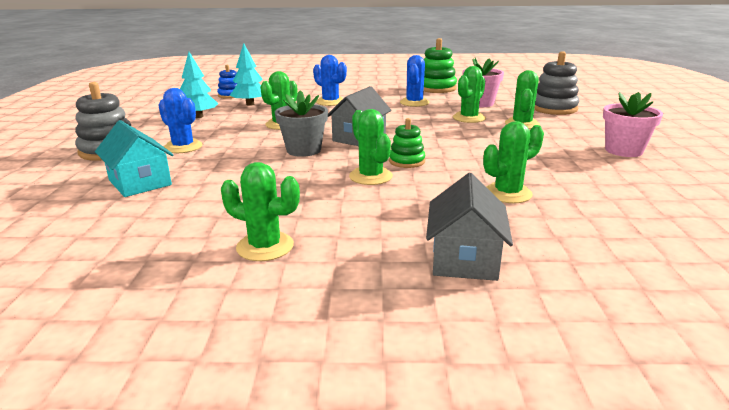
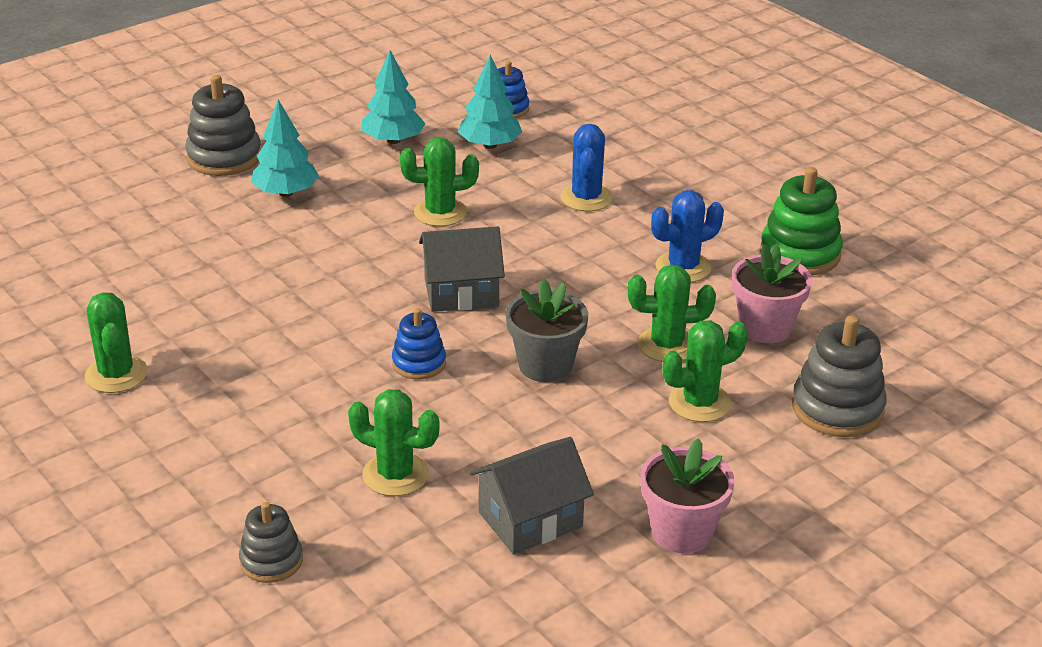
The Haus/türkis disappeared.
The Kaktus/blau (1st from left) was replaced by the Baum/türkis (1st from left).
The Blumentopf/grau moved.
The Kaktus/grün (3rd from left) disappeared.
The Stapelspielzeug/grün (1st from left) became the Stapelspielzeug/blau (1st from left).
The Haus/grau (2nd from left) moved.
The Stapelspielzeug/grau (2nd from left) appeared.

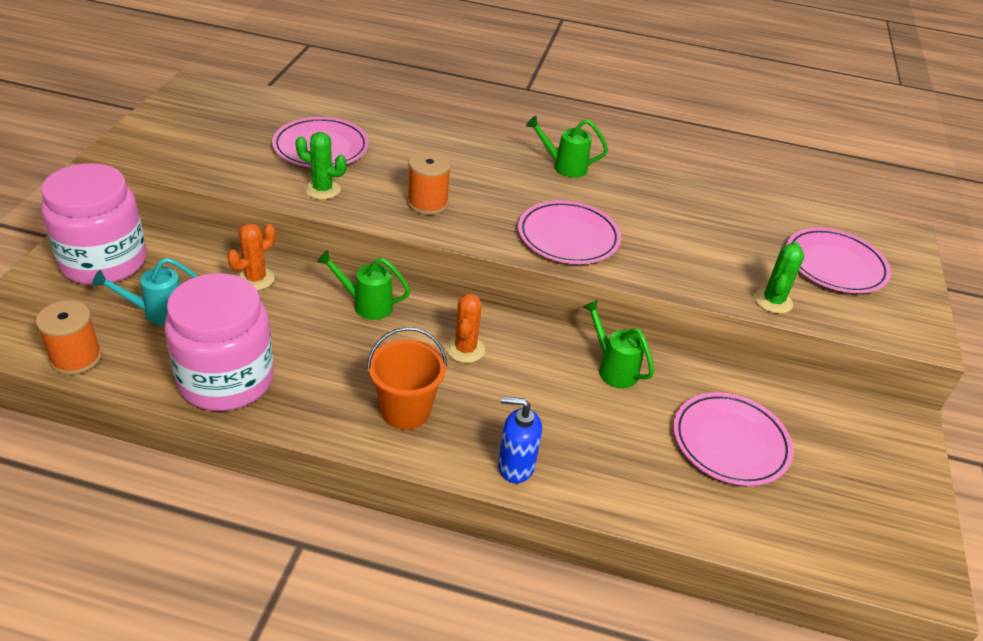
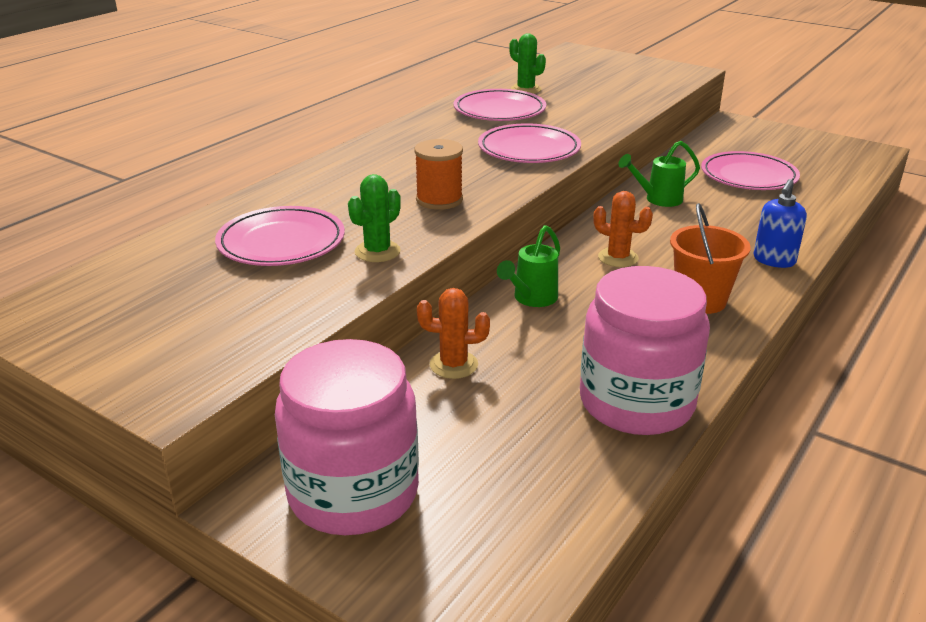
The Garnrolle/orange (1st from left) disappeared.
The Gießkanne/türkis disappeared.
The Kaktus/orange (1st from left) turned 60 degrees counterclockwise.
The Gießkanne/grün (2nd from left) disappeared.
The Kaktus/grün (2nd from left) moved.
The Teller/rosa (4th from left in the first image) moved.

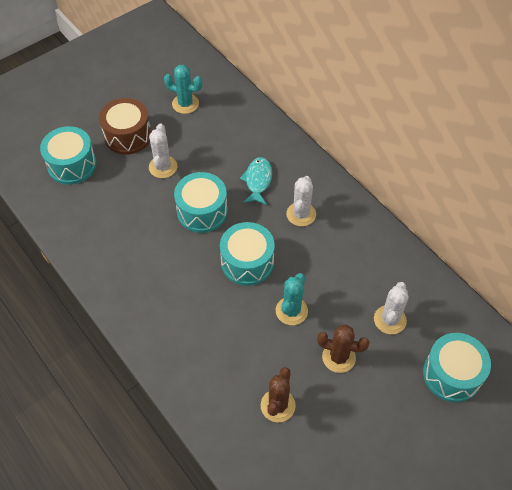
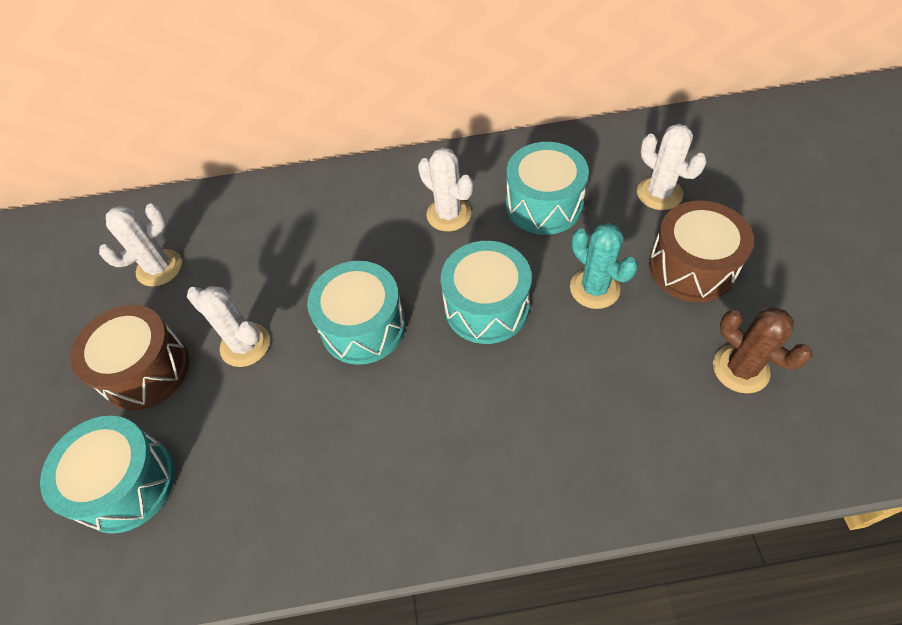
The Kaktus/türkis (1st from left) became the Kaktus/weiß (1st from left).
The Fisch/türkis disappeared.
The Kaktus/braun (2nd from left) was replaced by the Trommel/braun (2nd from left).
The Trommel/türkis (4th from left) moved.

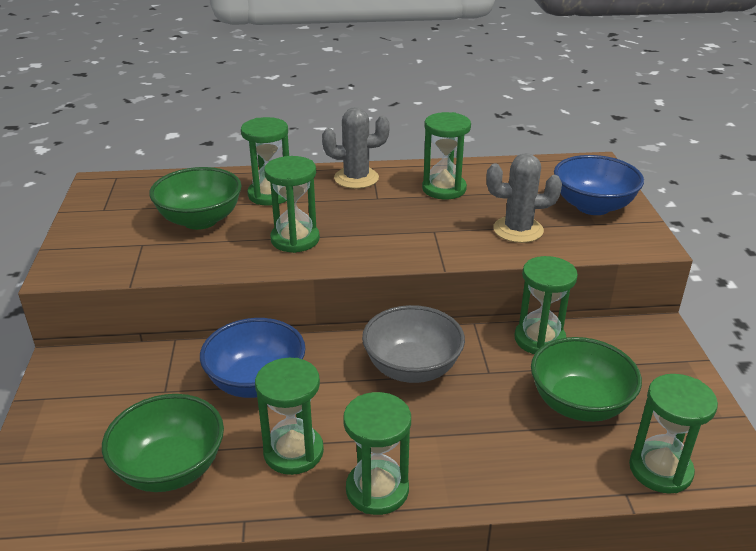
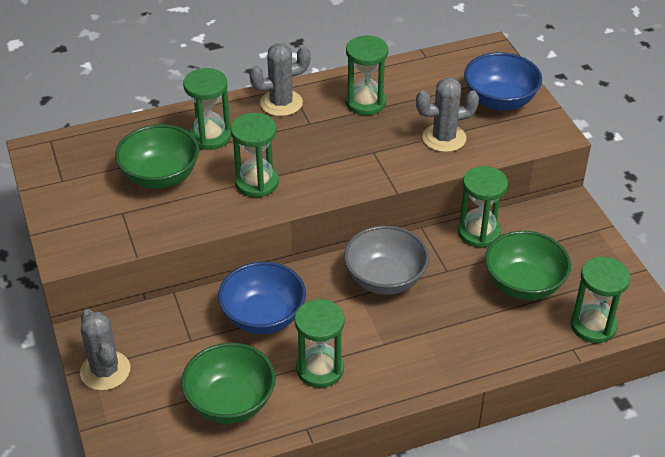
The Sanduhr/grün (4th from left) disappeared.
The Kaktus/grau (1st from left) appeared.

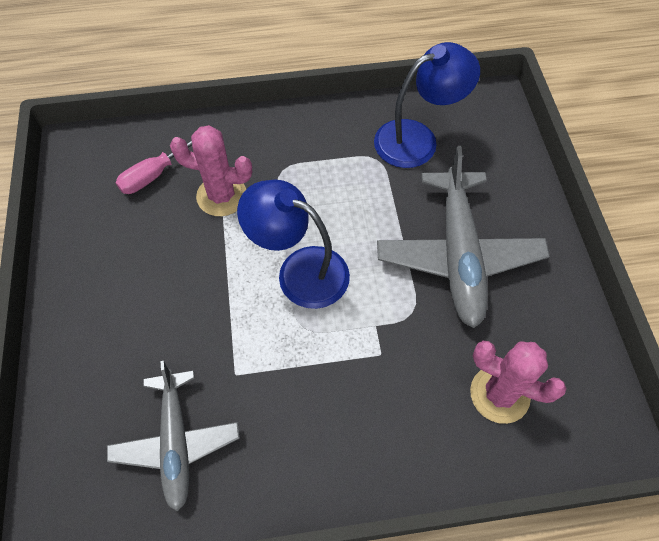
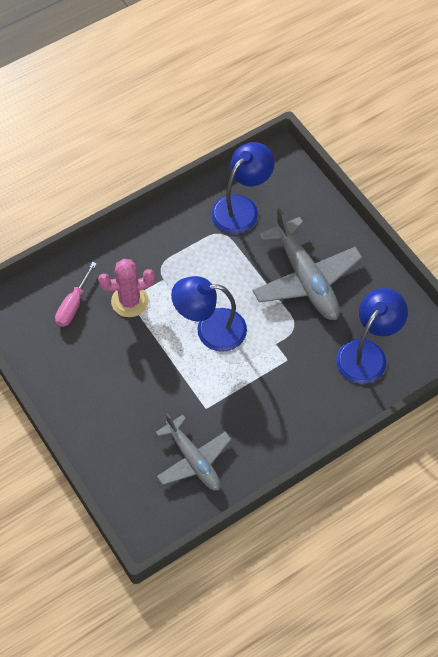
The Kaktus/rosa (2nd from left) was replaced by the Lampe/blau (3rd from left).

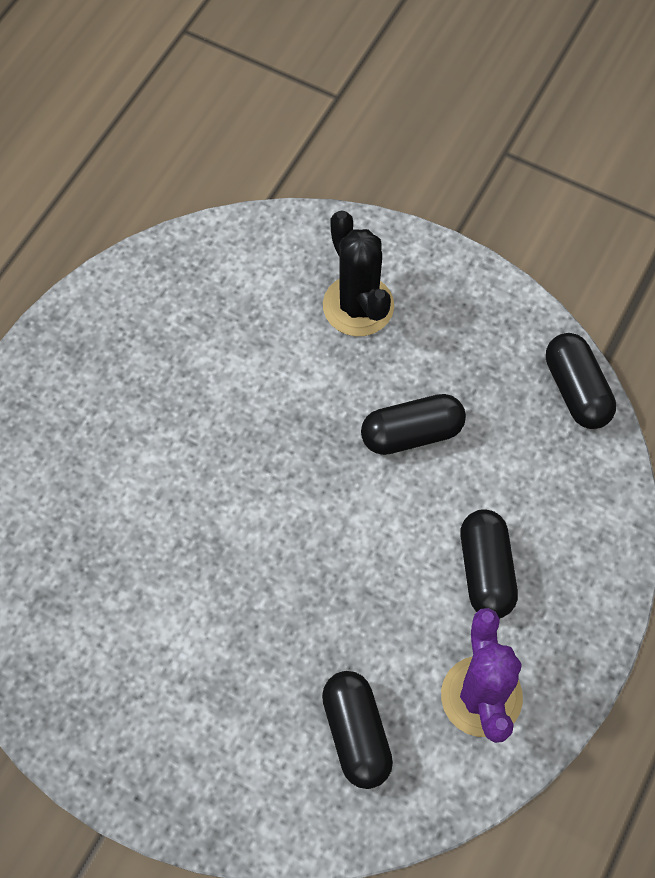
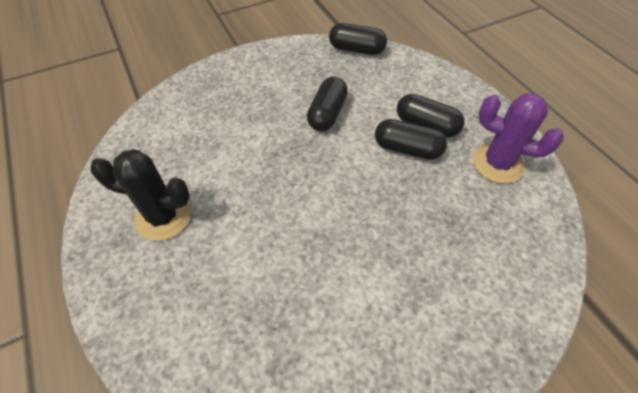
The Kapsel/schwarz (1st from left in the first image) moved.
The Kaktus/schwarz moved.

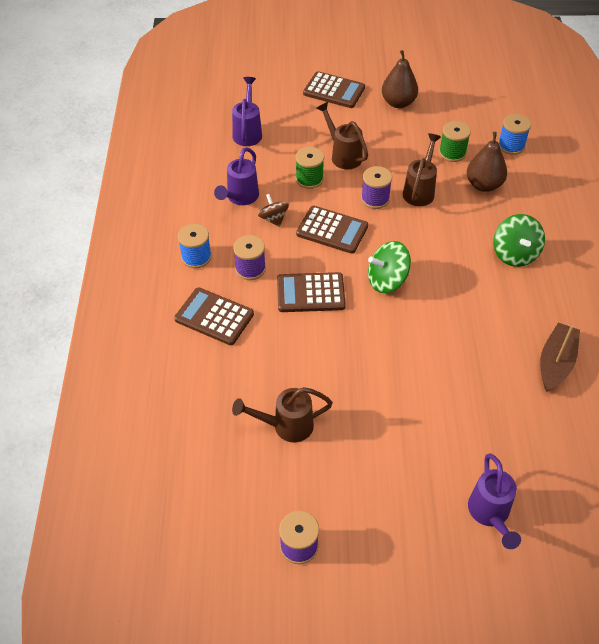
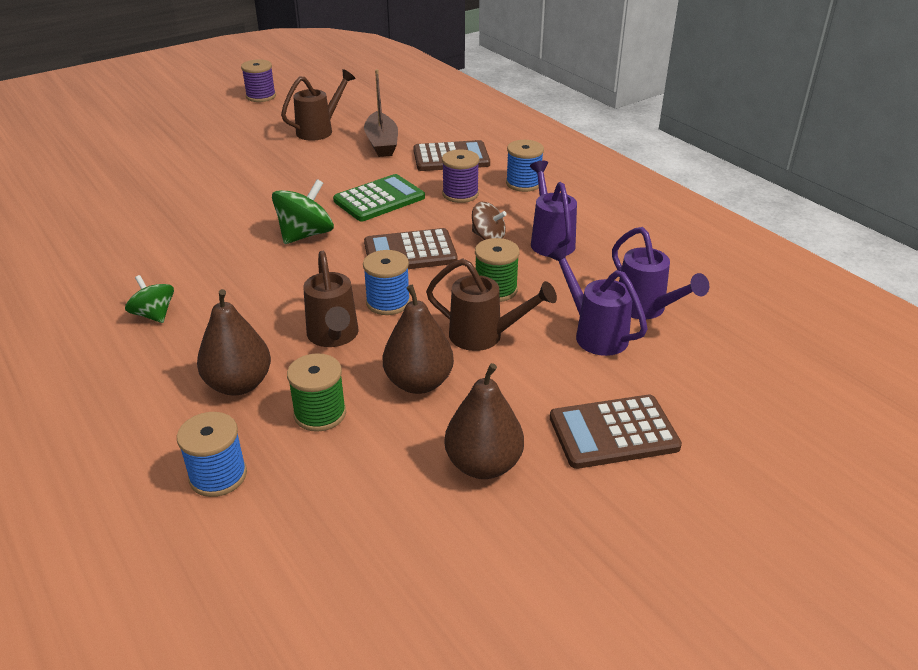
The Taschenrechner/braun (2nd from left) became the Taschenrechner/grün.
The Garnrolle/lila (3rd from left) became the Garnrolle/blau (2nd from left).
The Gießkanne/lila (3rd from left in the first image) moved.
The Kreisel/grün (2nd from left in the first image) changed to 0.65 times the size.
The Boot/braun moved.
The Birne/braun (2nd from left) appeared.

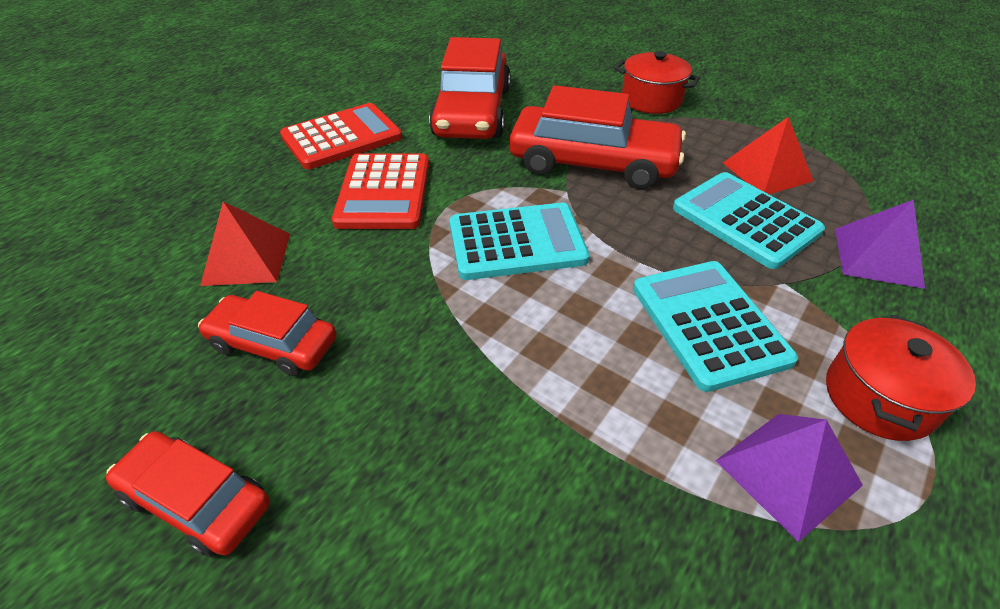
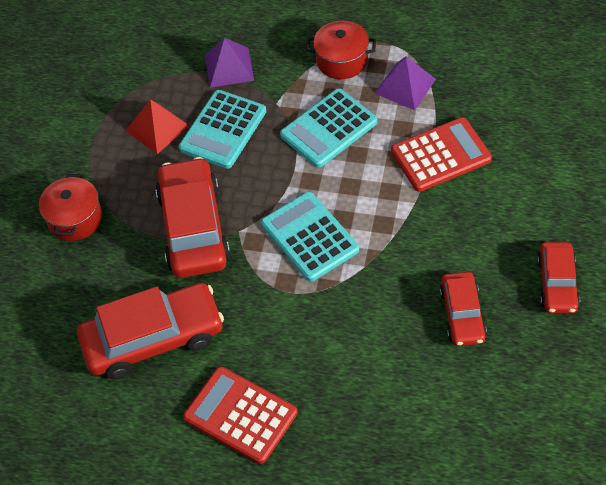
The Pyramide/rot (1st from left) disappeared.
The Taschenrechner/rot (2nd from left) moved.

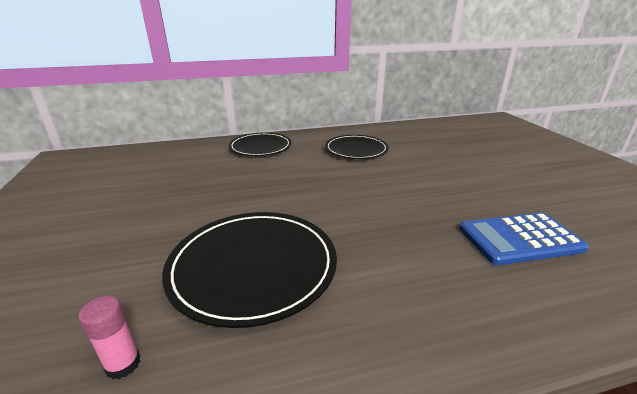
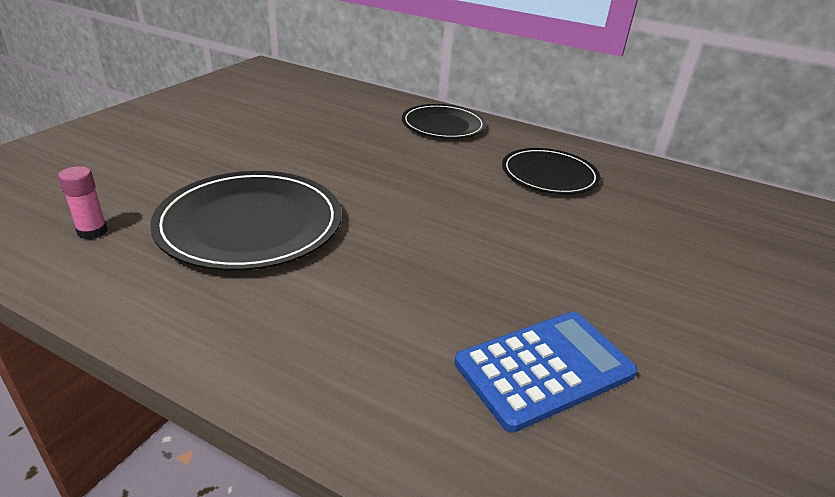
The Taschenrechner/blau turned 120 degrees clockwise.

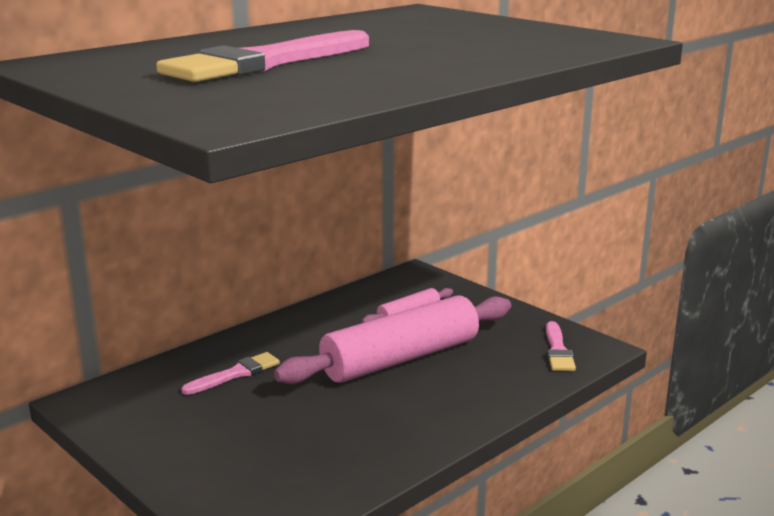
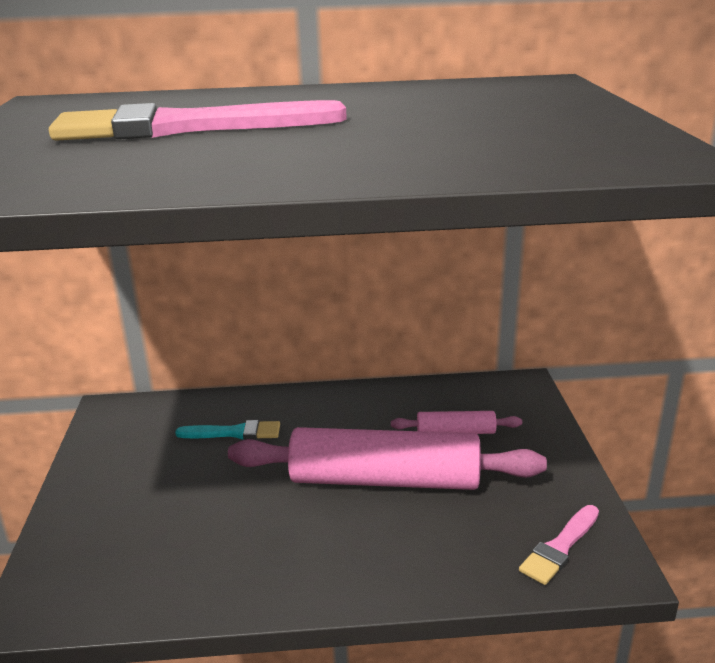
The Pinsel/rosa (1st from left) became the Pinsel/türkis.

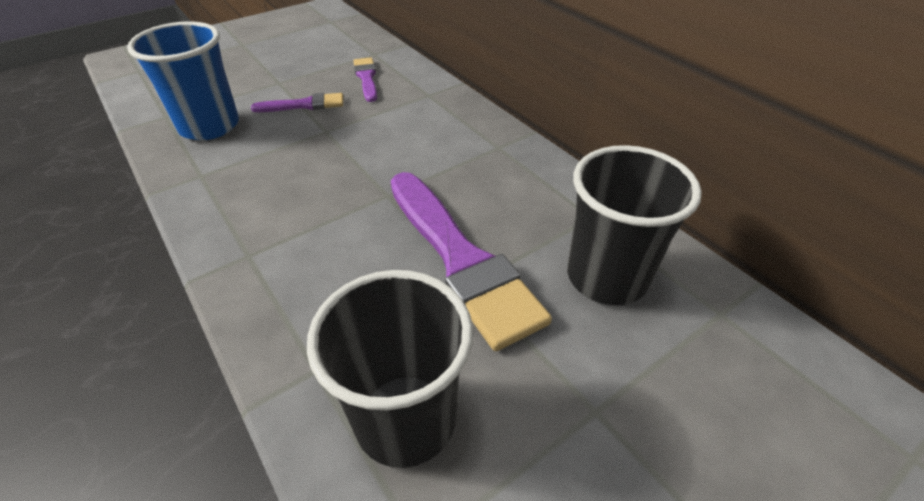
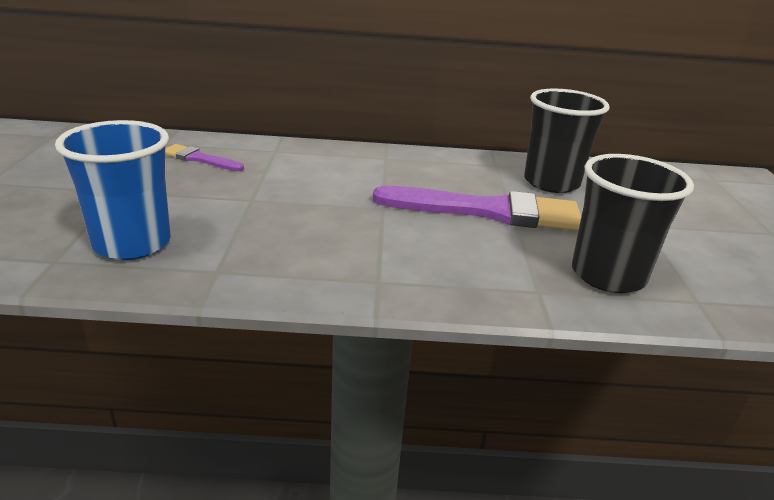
The Pinsel/lila (1st from left) disappeared.

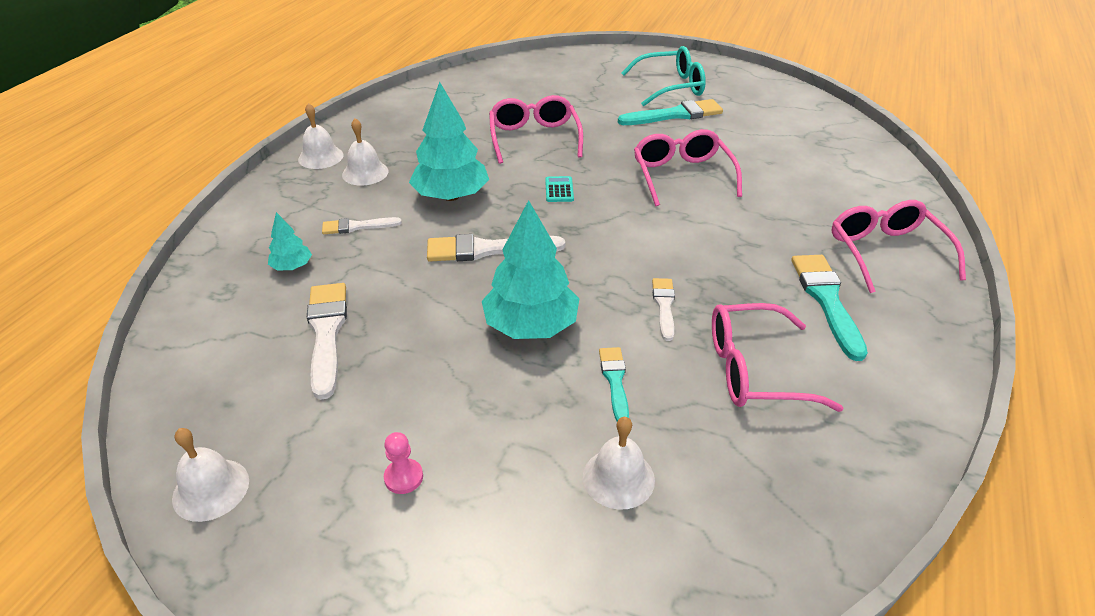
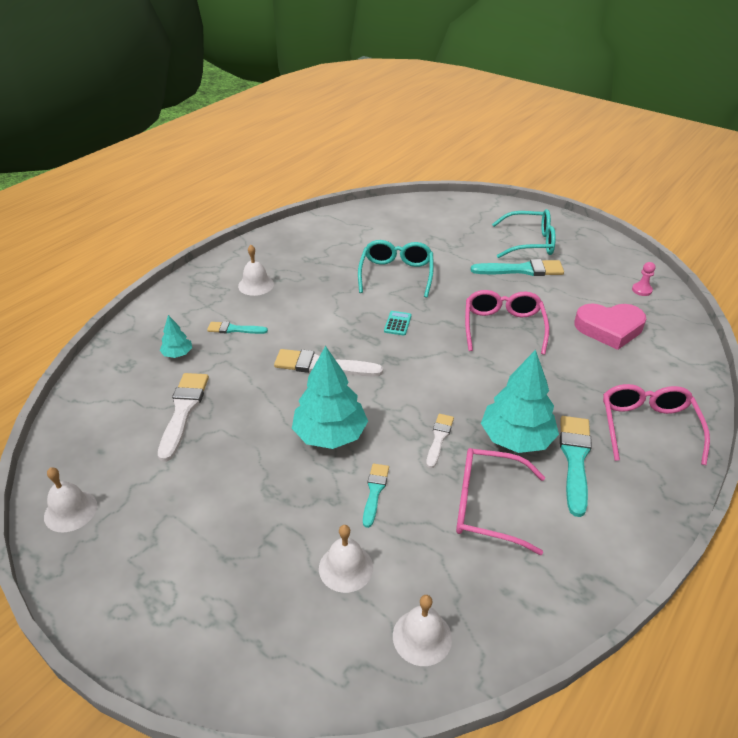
The Glocke/weiß (2nd from left in the first image) moved.
The Pinsel/weiß (2nd from left) became the Pinsel/türkis (1st from left).
The Bauer/rosa moved.
The Baum/türkis (2nd from left in the first image) moved.
The Brille/rosa (1st from left) became the Brille/türkis (1st from left).
The Herz/rosa appeared.

